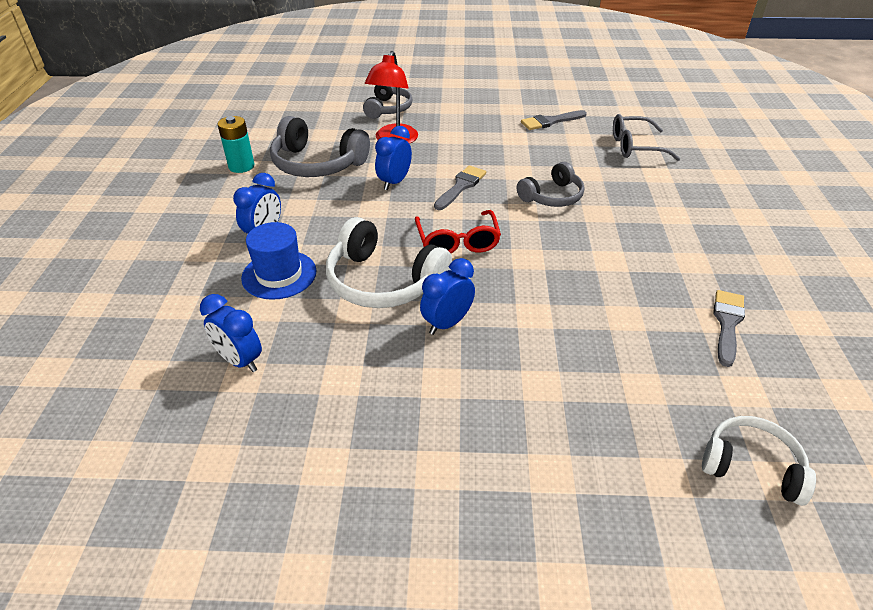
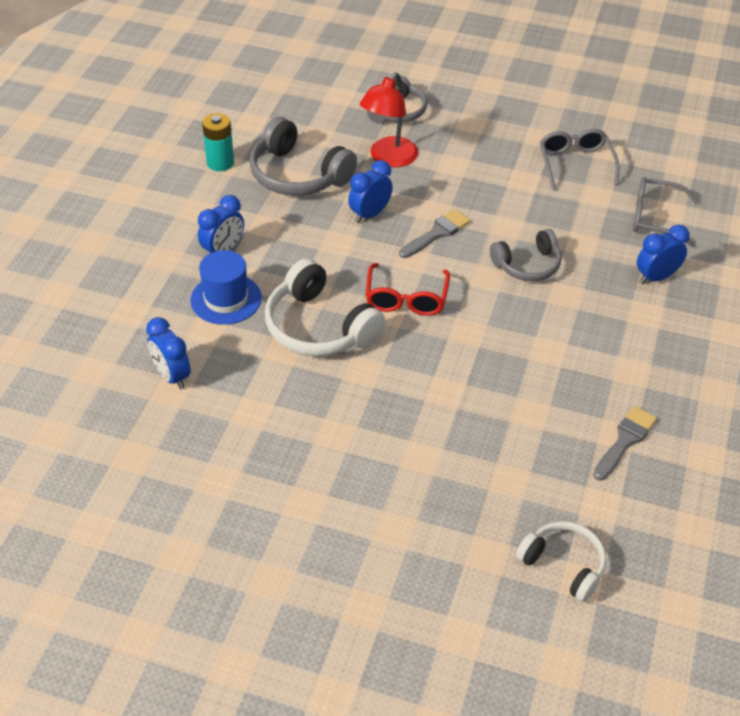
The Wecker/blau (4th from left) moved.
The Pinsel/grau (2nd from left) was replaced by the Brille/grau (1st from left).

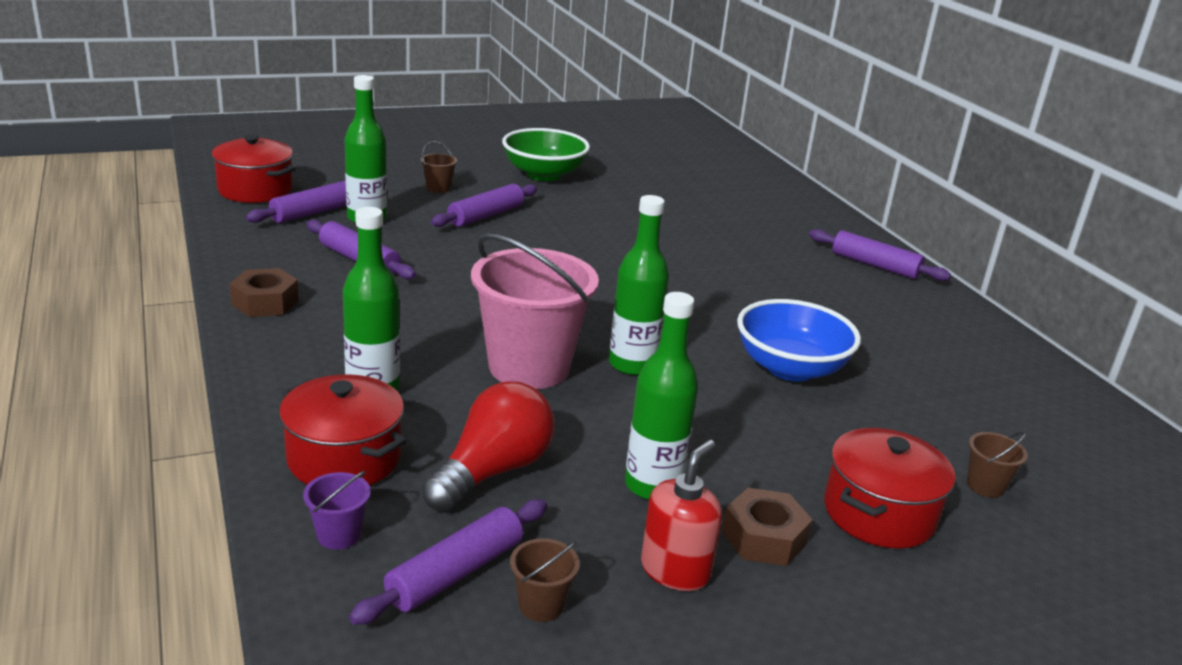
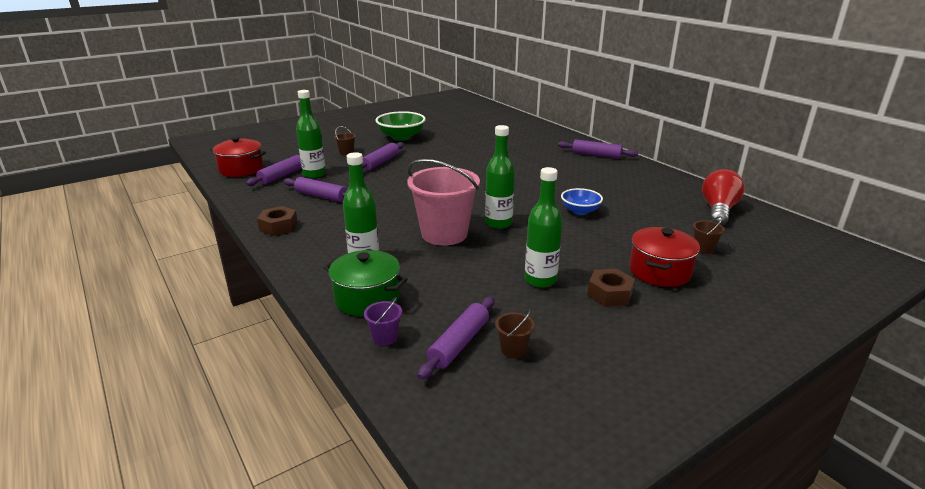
The Kochtopf/rot (2nd from left) became the Kochtopf/grün.
The Glühbirne/rot moved.
The Seifenspender/rot disappeared.
The Schüssel/blau changed to 0.62 times the size.

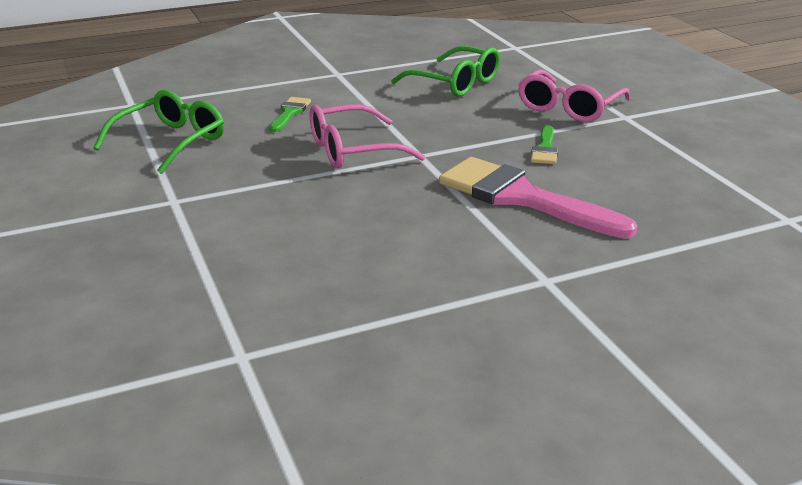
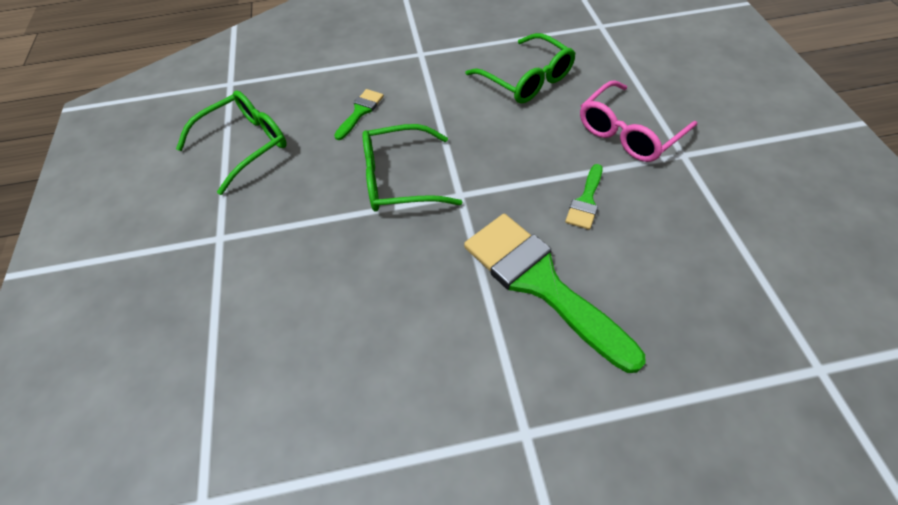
The Brille/rosa (1st from left) became the Brille/grün (2nd from left).
The Pinsel/rosa became the Pinsel/grün (2nd from left).

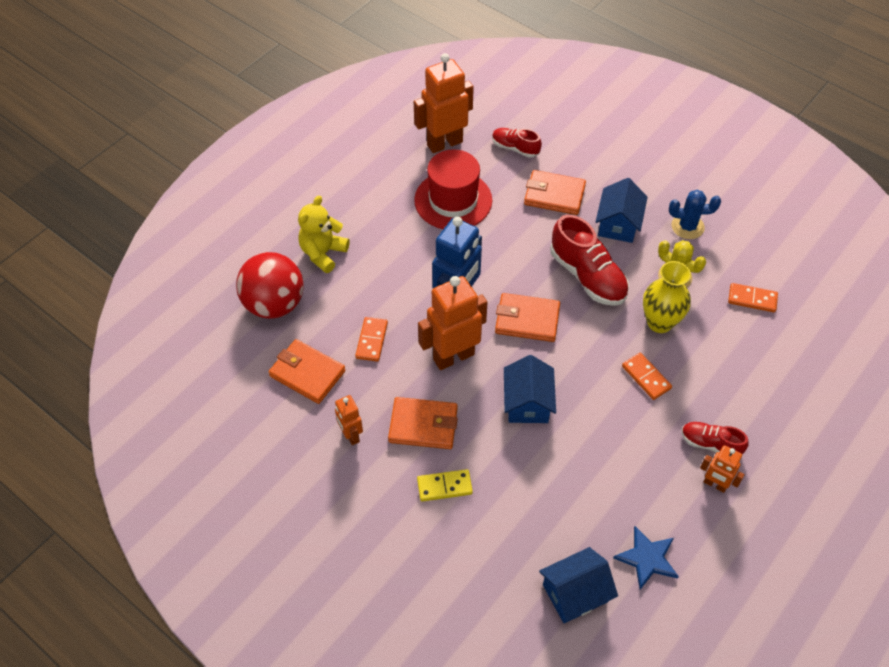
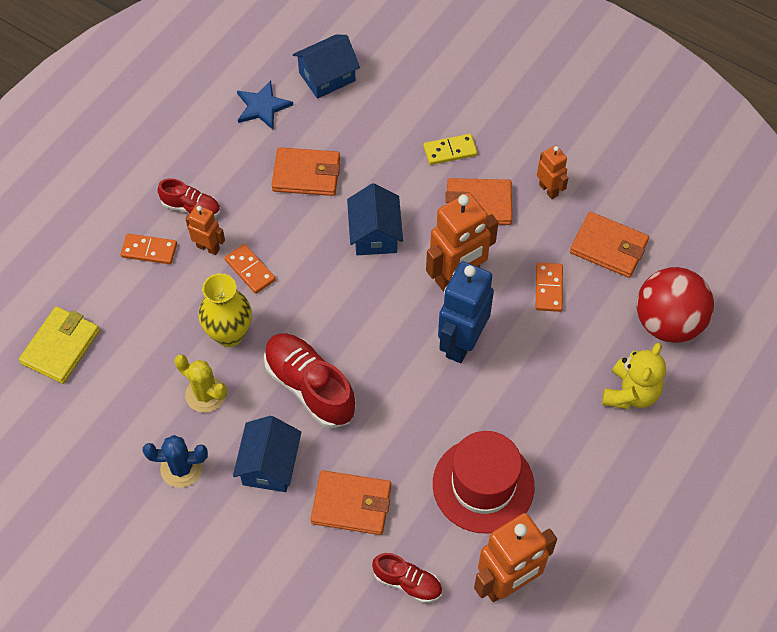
The Geldbörse/orange (3rd from left in the first image) moved.
The Roboter/orange (4th from left in the first image) moved.
The Dominostein/orange (3rd from left in the first image) moved.
The Geldbörse/gelb appeared.

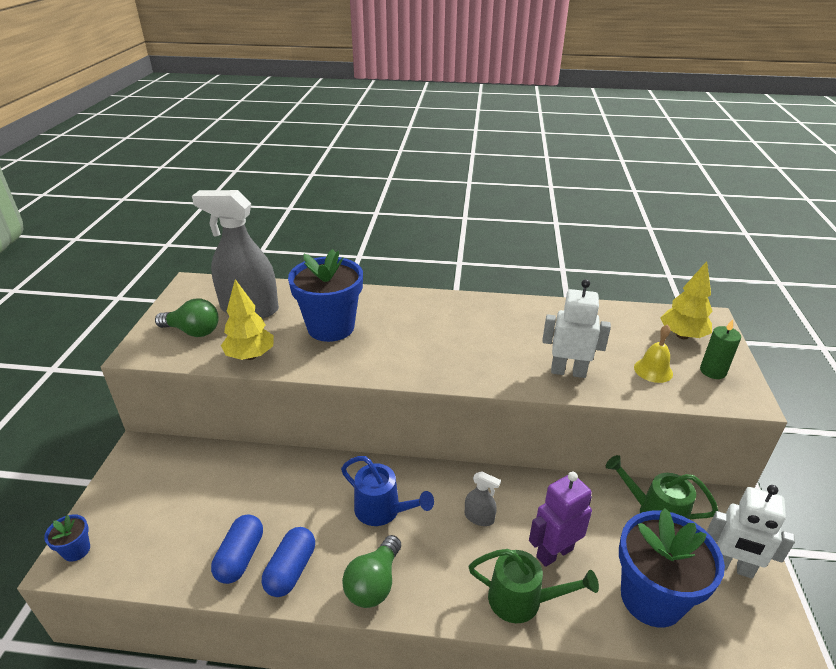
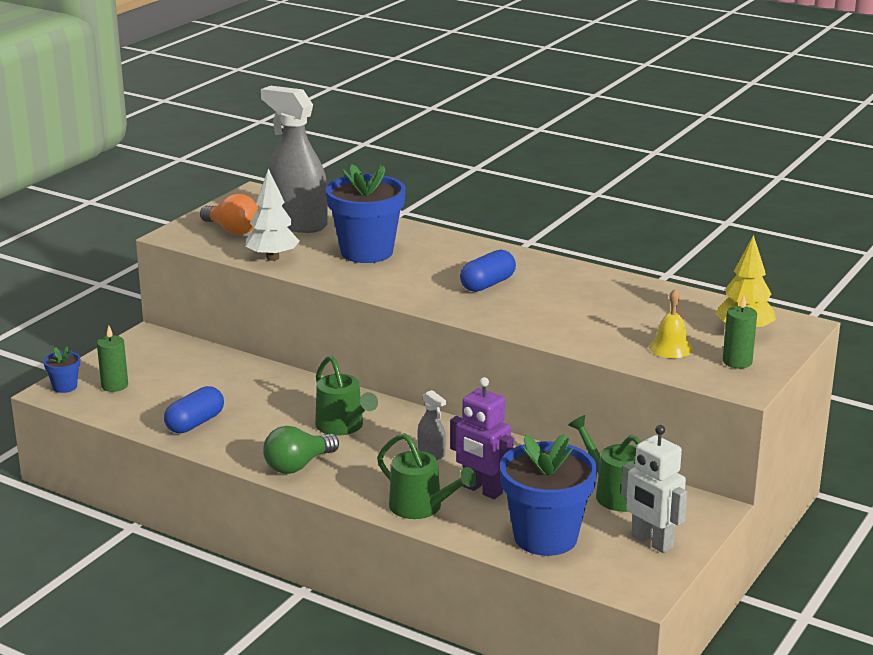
The Glühbirne/grün (1st from left) became the Glühbirne/orange.
The Baum/gelb (1st from left) became the Baum/weiß.
The Kapsel/blau (2nd from left) moved.
The Gießkanne/blau became the Gießkanne/grün (1st from left).
The Roboter/lila turned 135 degrees counterclockwise.
The Roboter/weiß (1st from left) disappeared.
The Kerze/grün (1st from left) appeared.

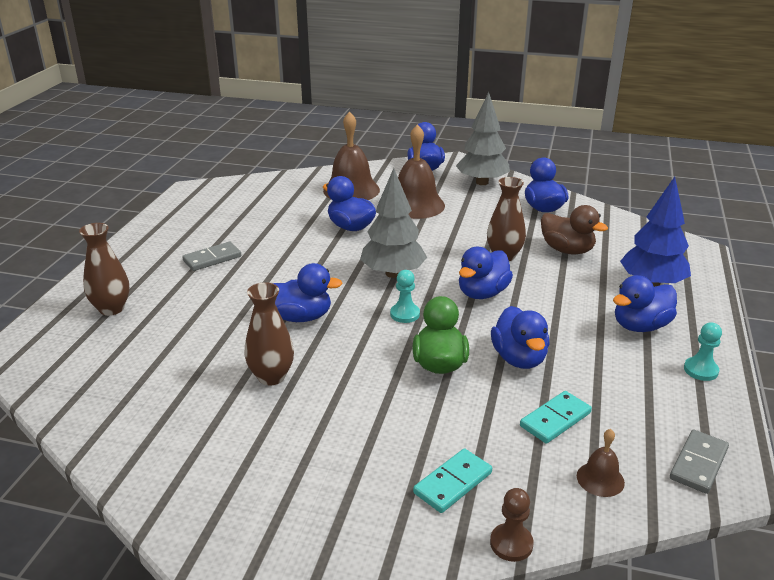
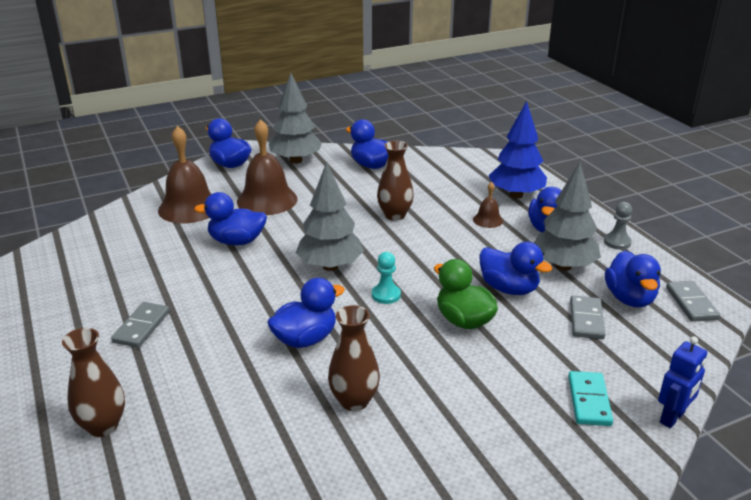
The Ente/blau (4th from left in the first image) moved.
The Bauer/braun was replaced by the Roboter/blau.
The Dominostein/türkis (2nd from left) became the Dominostein/grau (2nd from left).
The Ente/braun disappeared.
The Glocke/braun (3rd from left) moved.
The Bauer/türkis (2nd from left) became the Bauer/grau.
The Baum/grau (3rd from left) appeared.

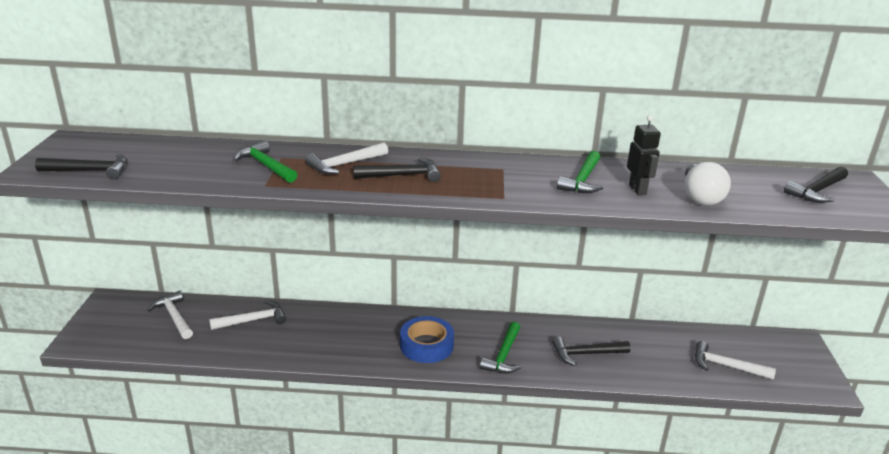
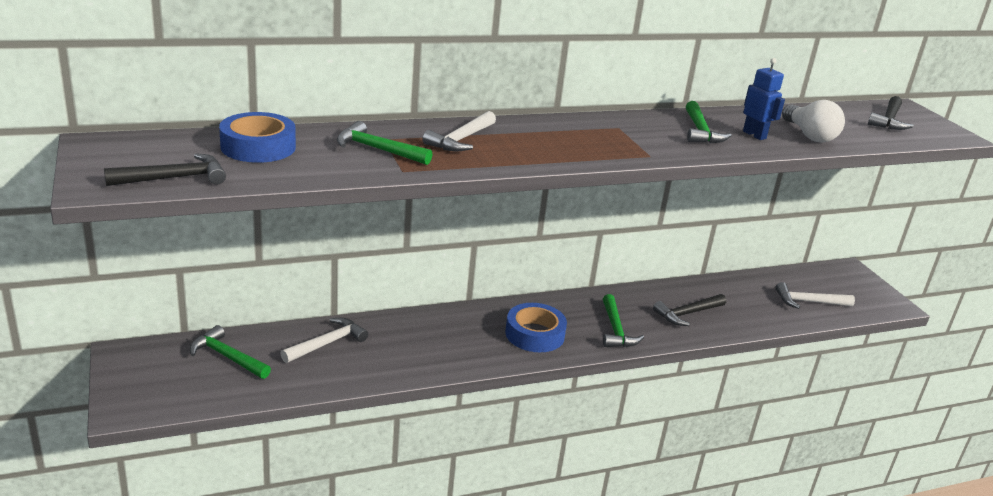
The Hammer/weiß (1st from left) became the Hammer/grün (1st from left).
The Hammer/schwarz (2nd from left) disappeared.
The Roboter/schwarz became the Roboter/blau.
The Klebeband/blau (1st from left) appeared.

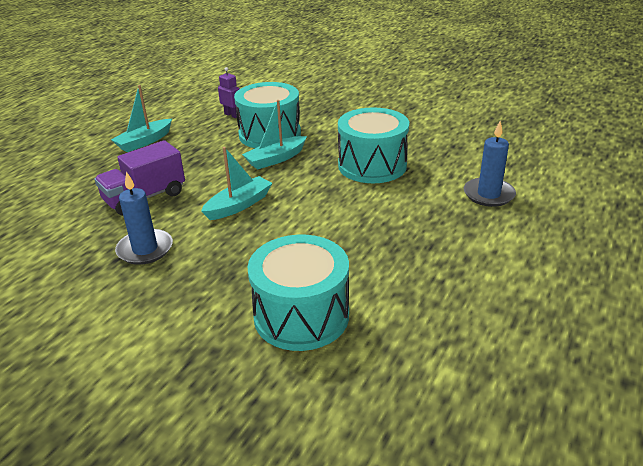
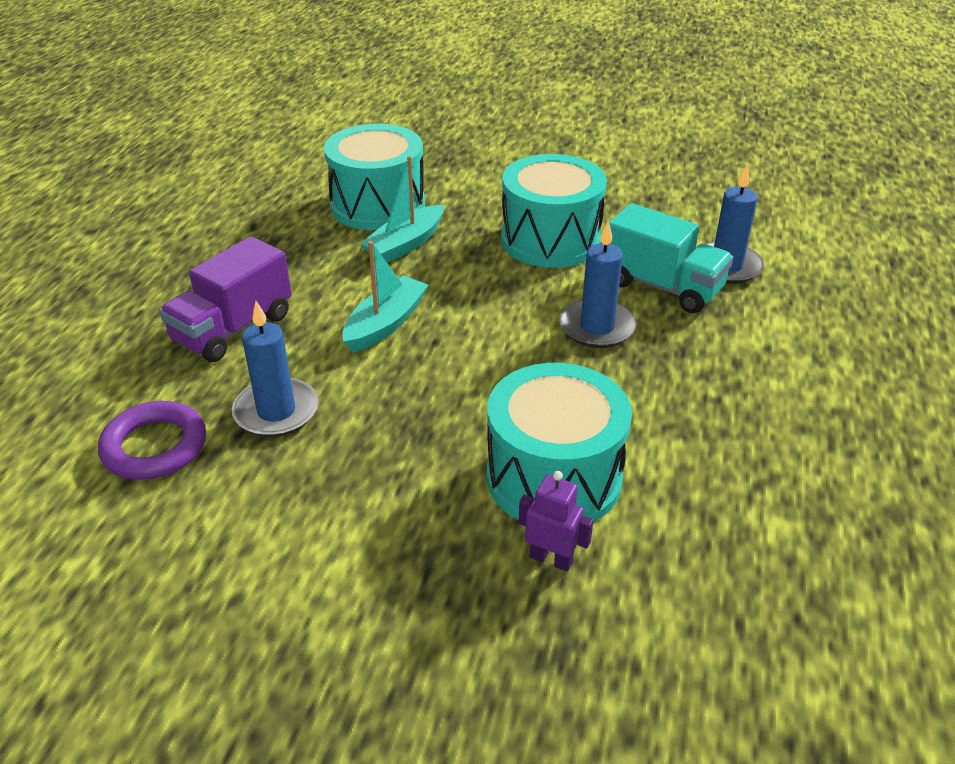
The Boot/türkis (1st from left) disappeared.
The Roboter/lila moved.
The Ring/lila appeared.
The Kerze/blau (2nd from left) appeared.
The Lastwagen/türkis appeared.

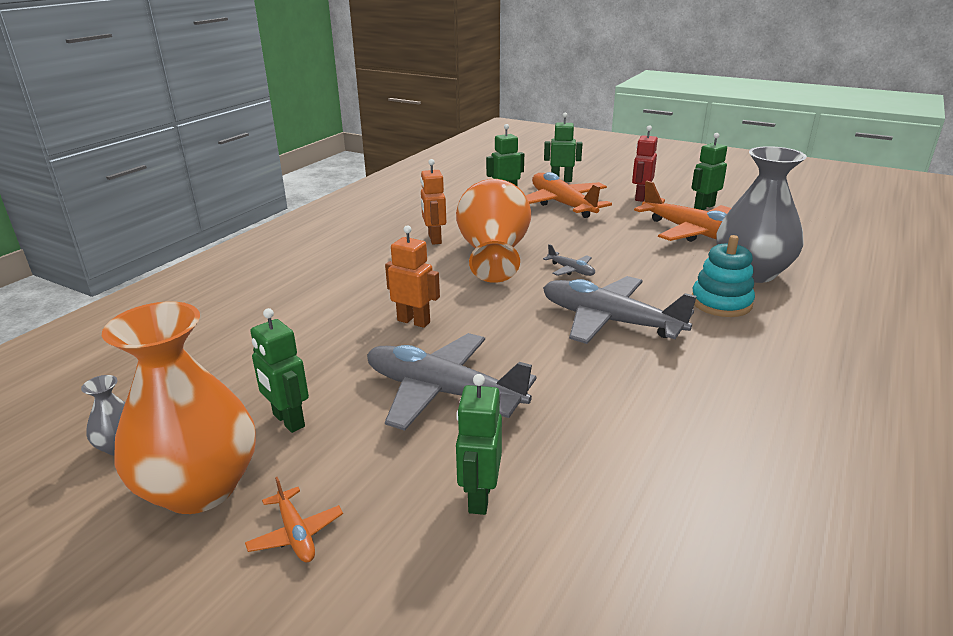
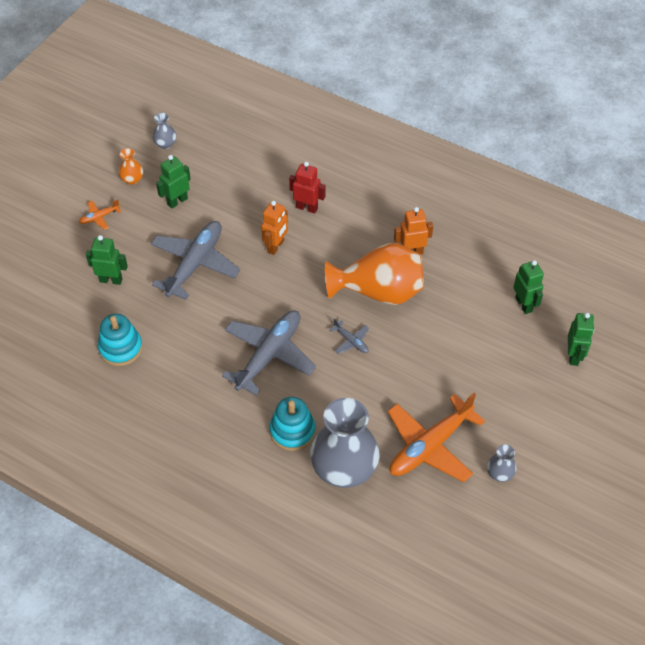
The Vase/orange (1st from left) changed to 0.43 times the size.
The Flugzeug/orange (2nd from left) disappeared.
The Flugzeug/grau (2nd from left in the first image) turned 90 degrees counterclockwise.
The Roboter/rot moved.
The Roboter/grün (5th from left) was replaced by the Vase/grau (3rd from left).
The Stapelspielzeug/türkis (1st from left) appeared.

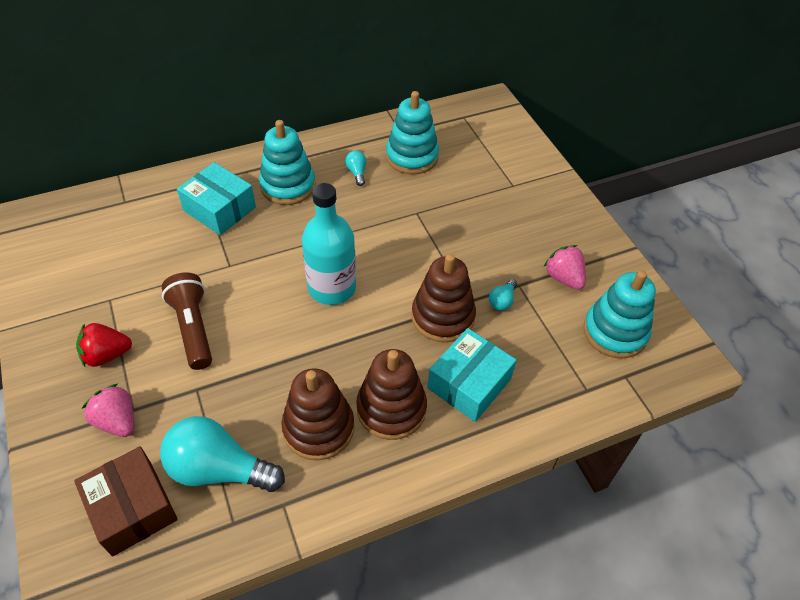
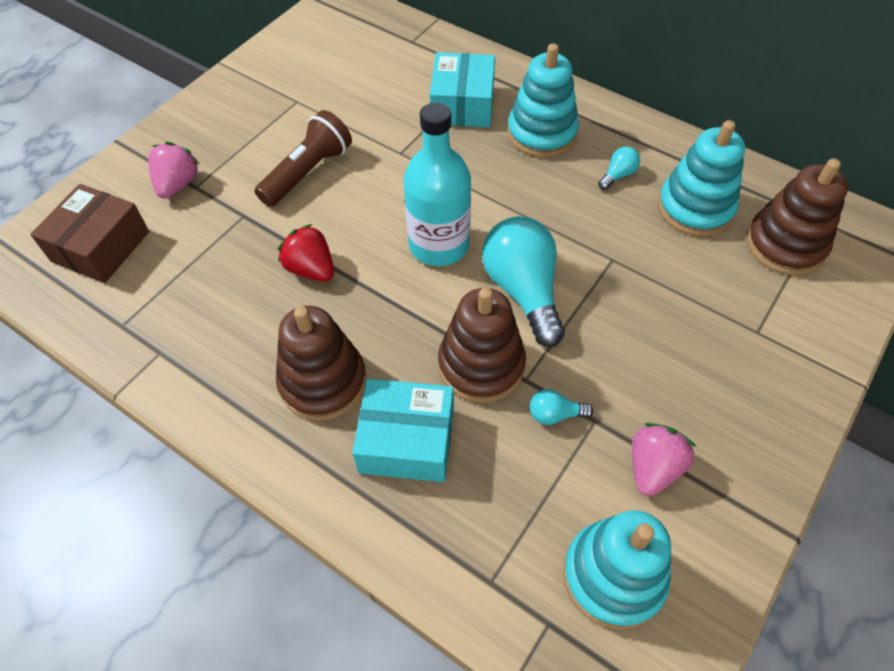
The Erdbeere/rot moved.
The Glühbirne/türkis (1st from left) moved.
The Stapelspielzeug/braun (1st from left in the first image) moved.

